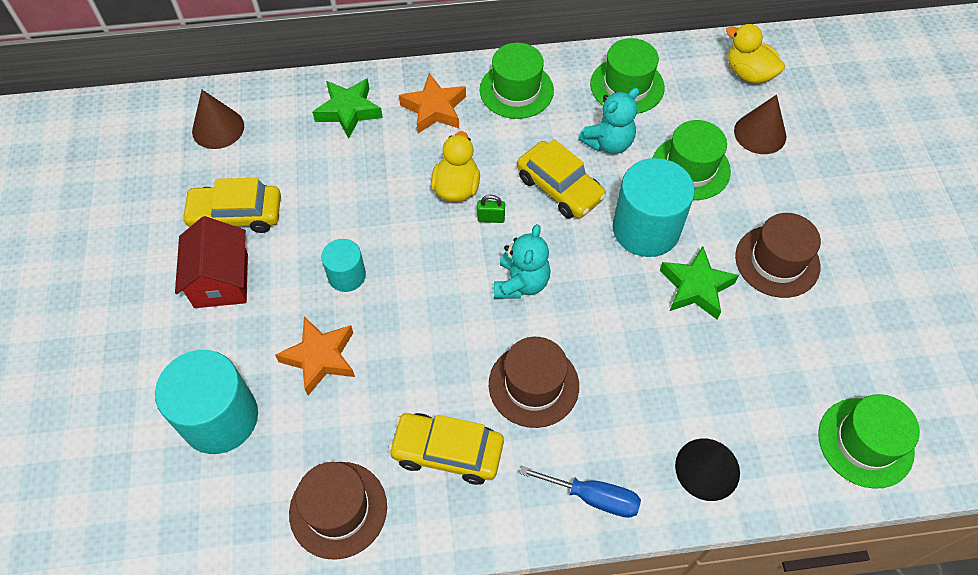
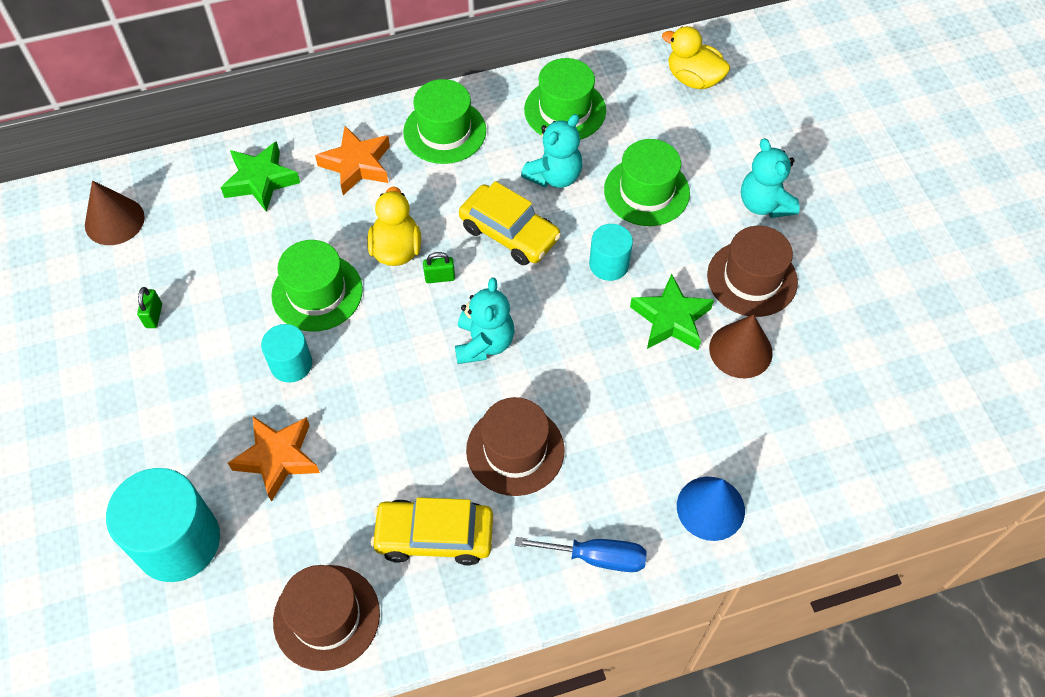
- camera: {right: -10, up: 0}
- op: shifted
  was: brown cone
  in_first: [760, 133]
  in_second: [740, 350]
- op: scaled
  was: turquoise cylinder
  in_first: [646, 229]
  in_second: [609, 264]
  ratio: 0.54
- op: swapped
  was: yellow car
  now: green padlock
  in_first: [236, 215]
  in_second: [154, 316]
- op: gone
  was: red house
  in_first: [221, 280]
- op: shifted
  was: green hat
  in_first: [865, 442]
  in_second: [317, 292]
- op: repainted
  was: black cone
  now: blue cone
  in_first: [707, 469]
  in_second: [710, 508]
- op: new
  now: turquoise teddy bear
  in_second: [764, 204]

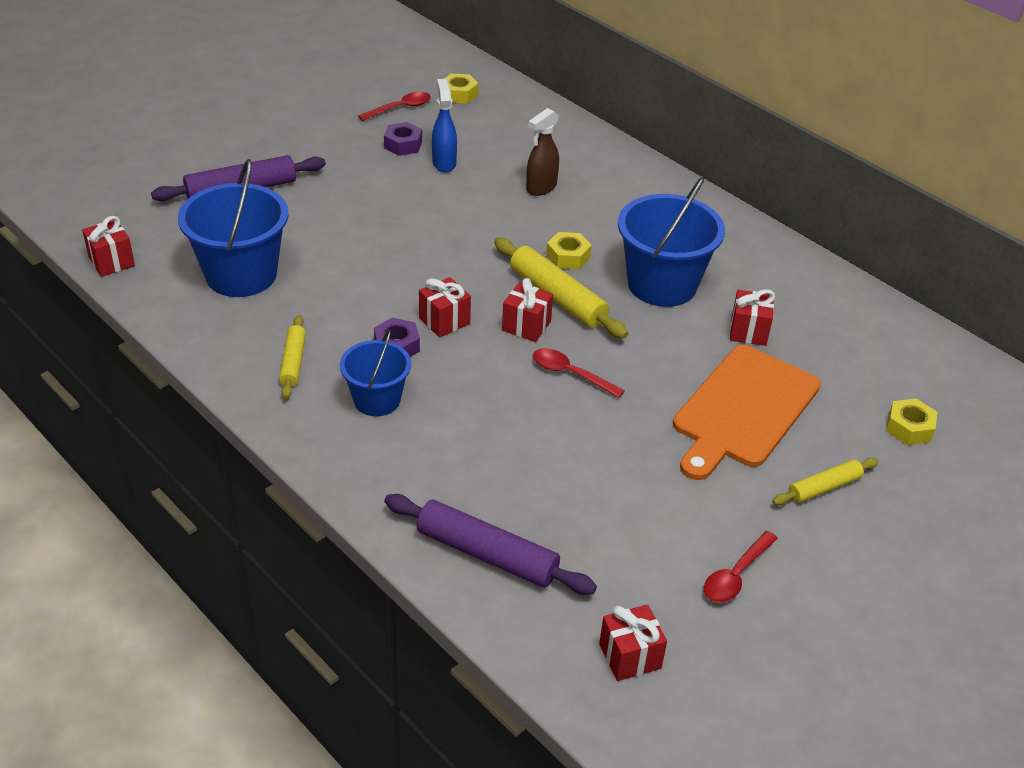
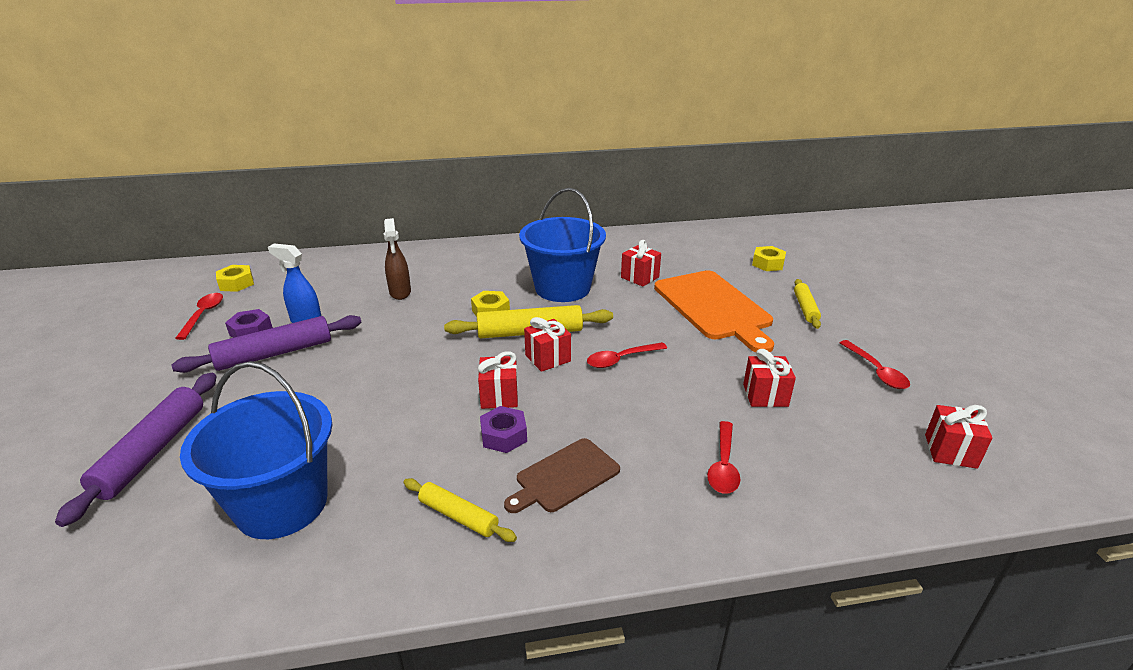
- camera: {right: -55, up: -10}
- op: shifted
  was: red gift
  in_first: [111, 262]
  in_second: [765, 395]
- op: swapped
  was: blue bucket
  now: brown cutting board
  in_first: [377, 400]
  in_second: [564, 476]
- op: shifted
  was: purple rolling pin
  in_first: [487, 554]
  in_second: [275, 353]
- op: new
  now: red spoon
  in_second: [723, 465]

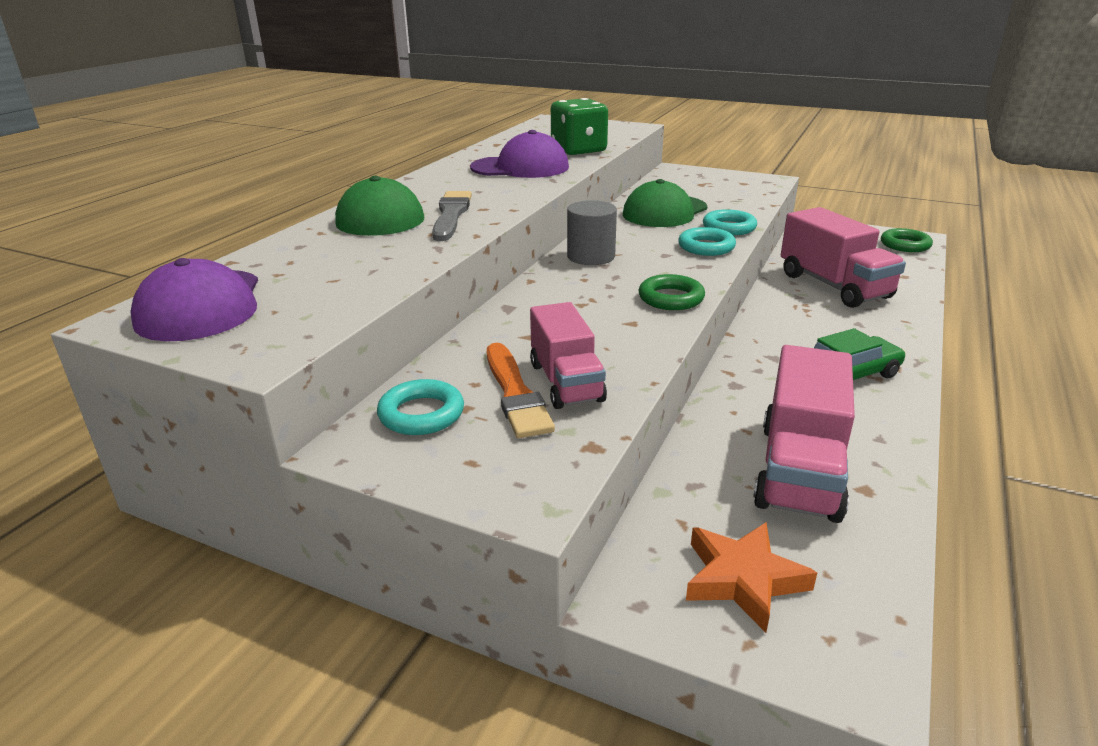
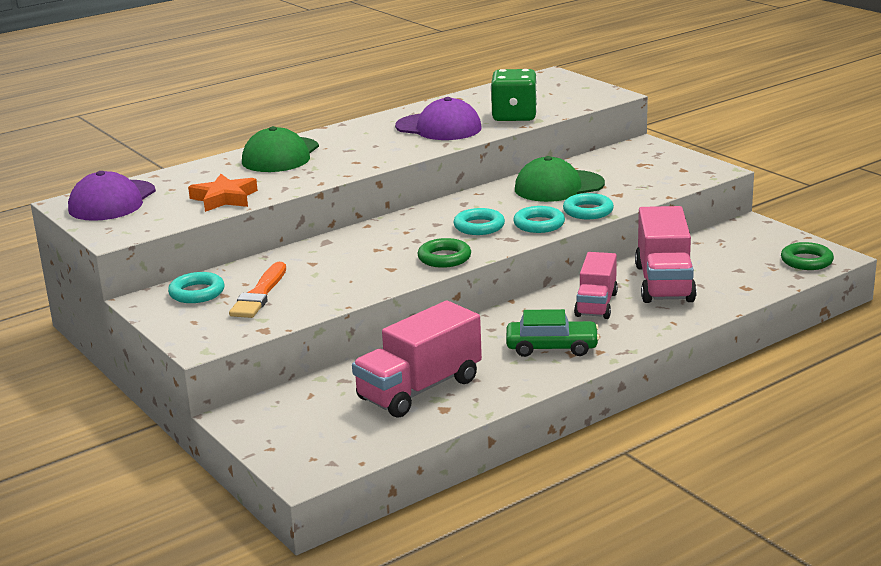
- camera: {right: 30, up: -5}
- op: gone
  was: grey brush
  in_first: [451, 215]
- op: gone
  was: grey cylinder
  in_first: [591, 256]
- op: shifted
  was: pink truck
  in_first: [566, 382]
  in_second: [596, 304]
- op: shifted
  was: orange star
  in_first: [743, 579]
  in_second: [224, 198]
- op: new
  now: turquoise ring
  in_second: [479, 226]

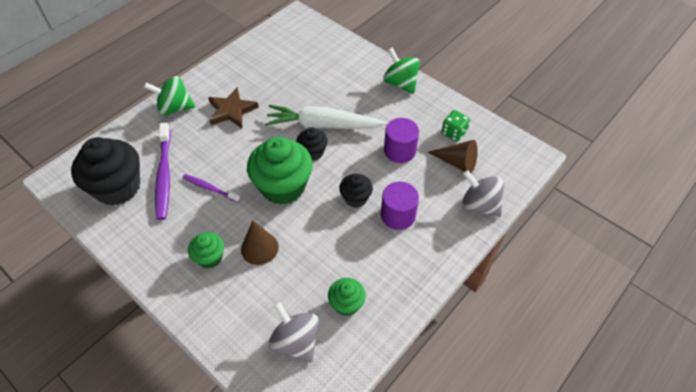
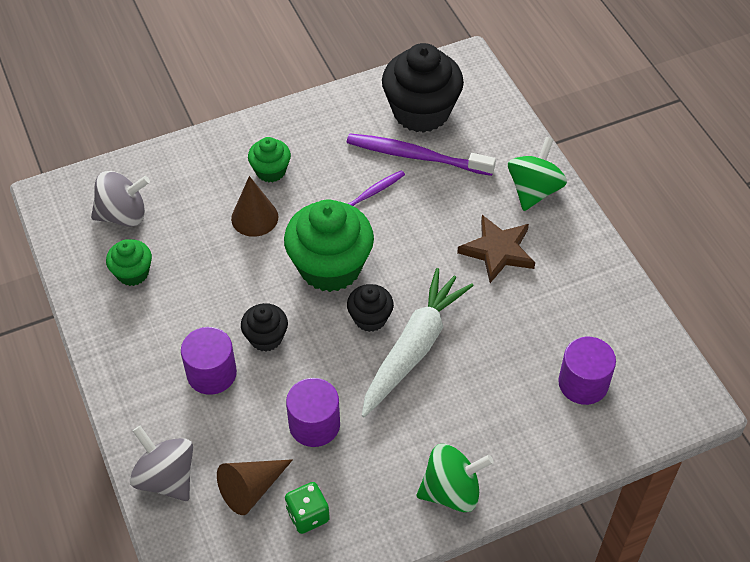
- camera: {right: 115, up: 0}
- op: rotated
  was: grey spinning top
  in_first: [479, 205]
  in_second: [166, 478]
  clockwise: -105
- op: new
  now: purple cylinder
  in_second: [583, 383]

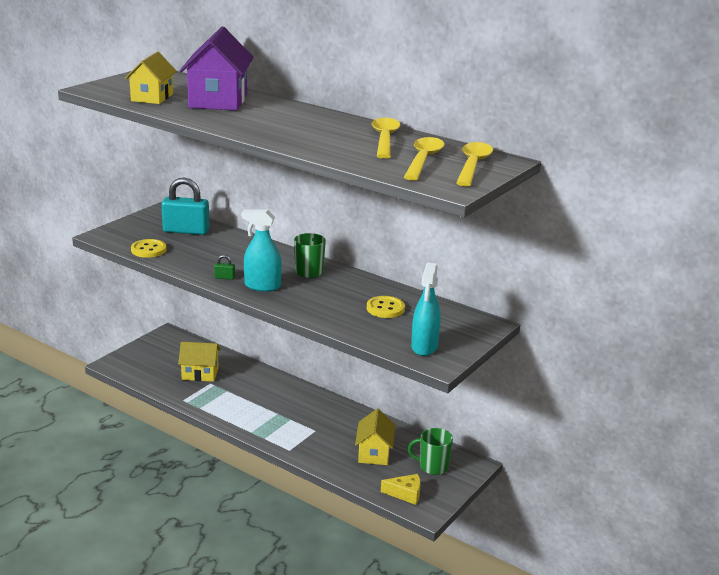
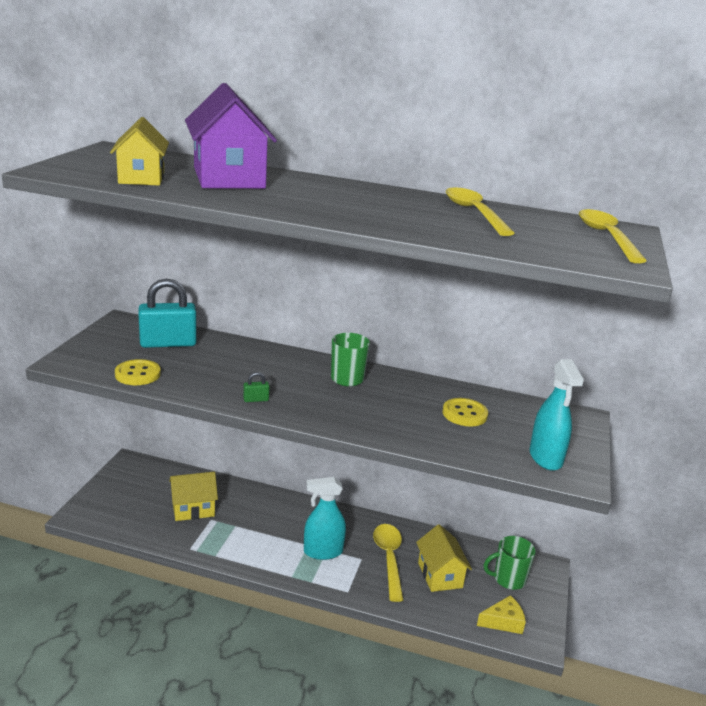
- camera: {right: -20, up: 0}
- op: shifted
  was: yellow spoon
  in_first: [423, 160]
  in_second: [389, 559]
- op: shifted
  was: turquoise spray bottle
  in_first: [262, 286]
  in_second: [323, 552]

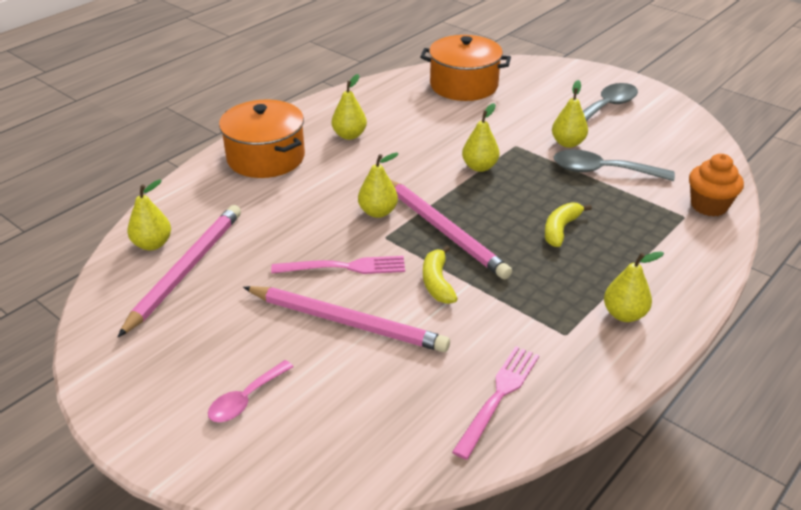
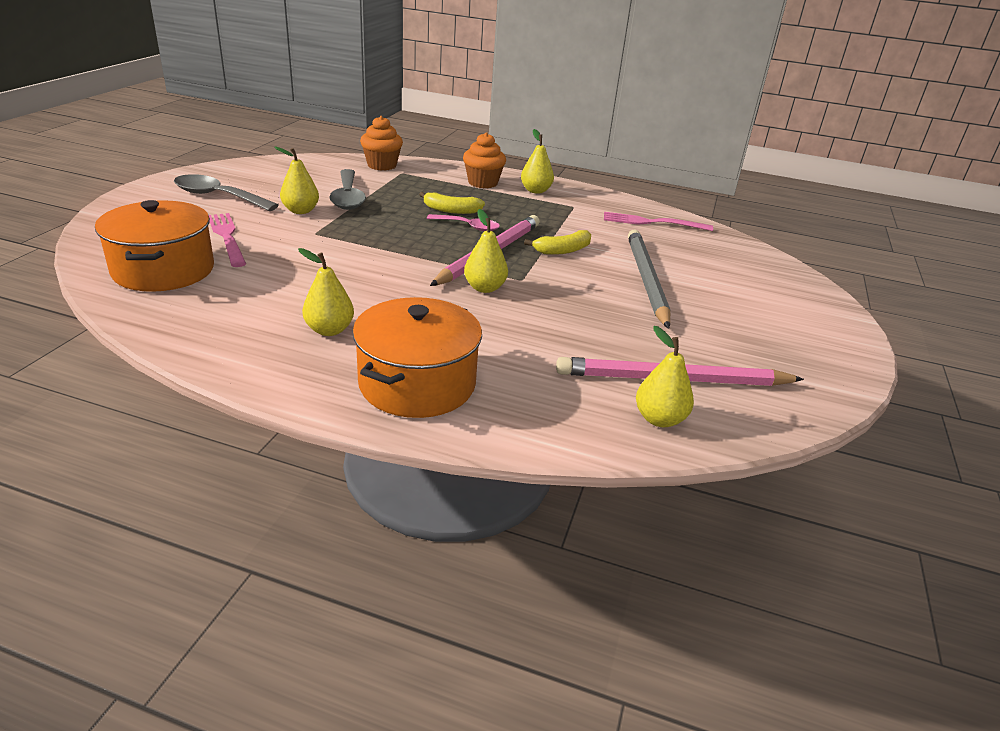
- camera: {right: -115, up: -5}
- op: gone
  was: yellow pear
  in_first: [479, 167]
- op: shifted
  was: pink fork
  in_first: [344, 267]
  in_second: [227, 237]
- op: repainted
  was: pink pencil
  now: grey pencil
  in_first: [347, 322]
  in_second: [646, 280]
- op: shifted
  was: pink spoon
  in_first: [246, 399]
  in_second: [468, 227]
- op: new
  now: orange cupcake
  in_second: [483, 183]

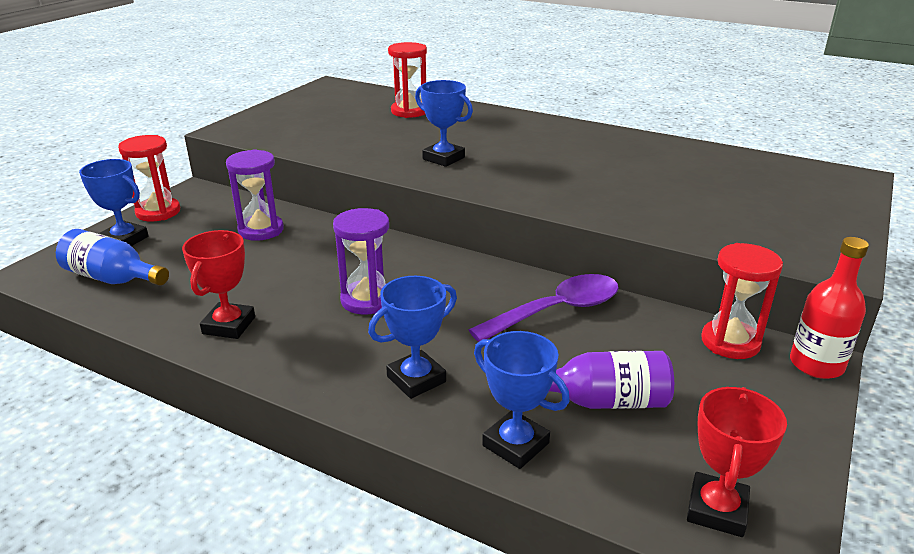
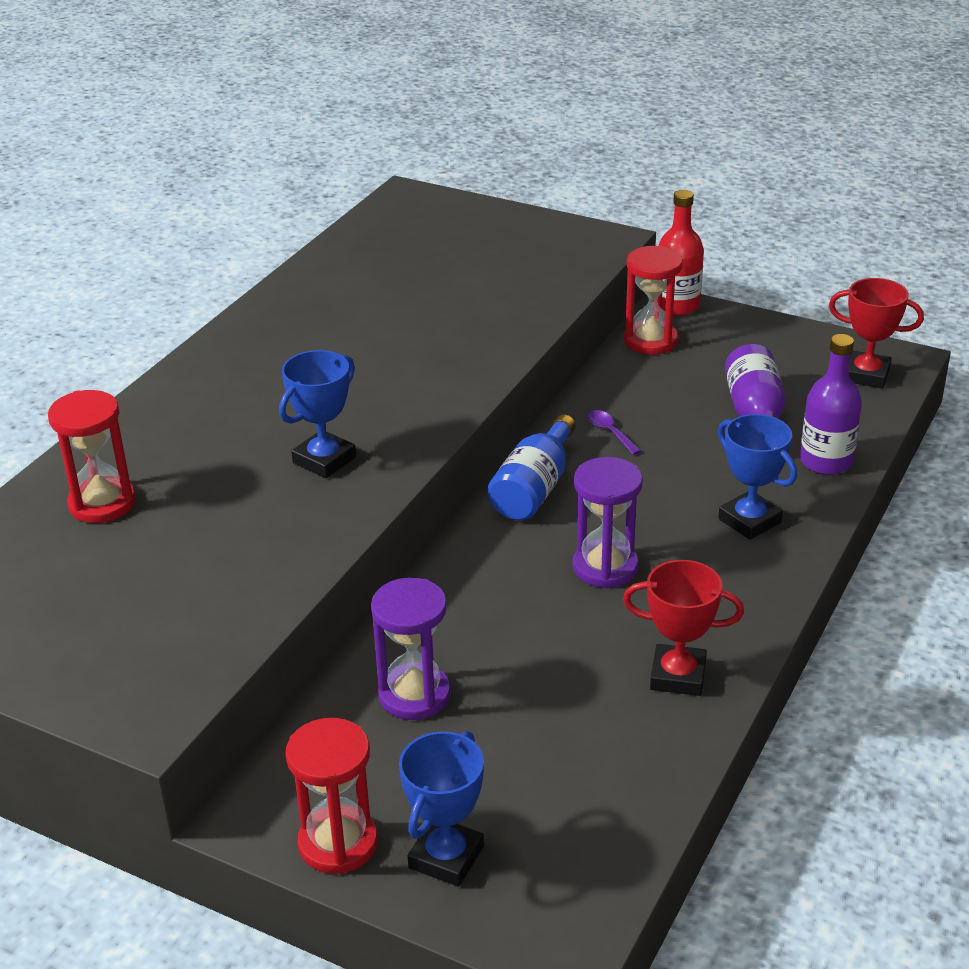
- camera: {right: -90, up: 5}
- op: shifted
  was: blue bottle
  in_first: [113, 278]
  in_second: [534, 488]
- op: scaled
  was: purple spoon
  in_first: [557, 311]
  in_second: [610, 432]
  ratio: 0.43
- op: swapped
  was: blue trophy
  now: purple bottle
  in_first: [515, 444]
  in_second: [826, 461]

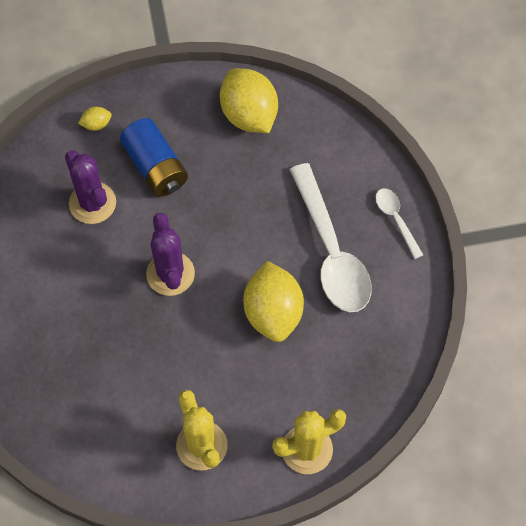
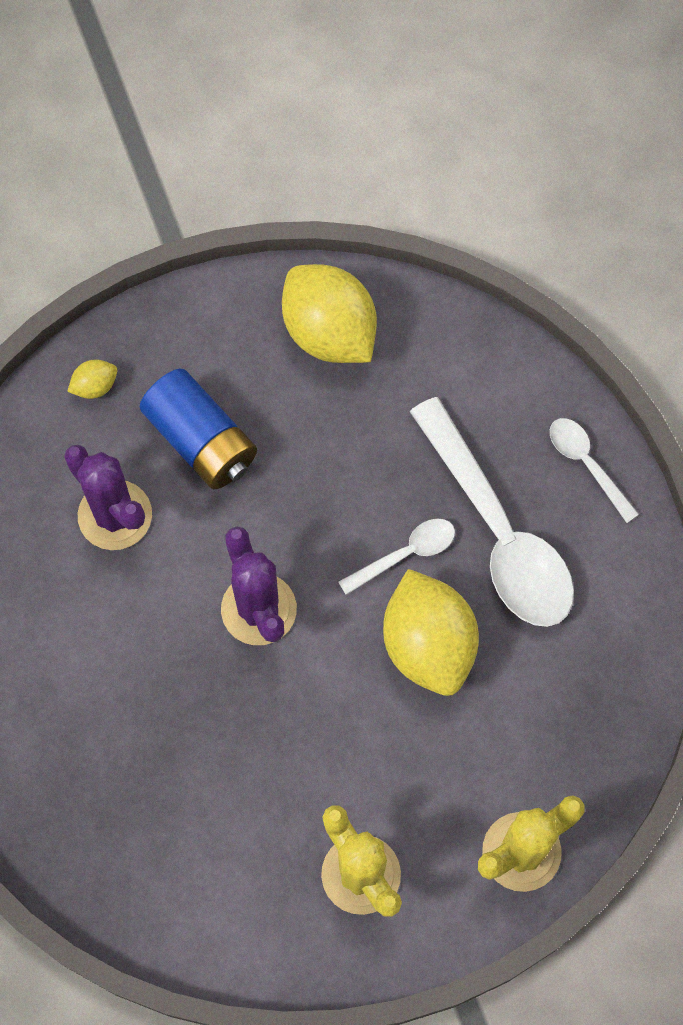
- camera: {right: -10, up: 5}
- op: new
  now: white spoon
  in_second: [405, 554]

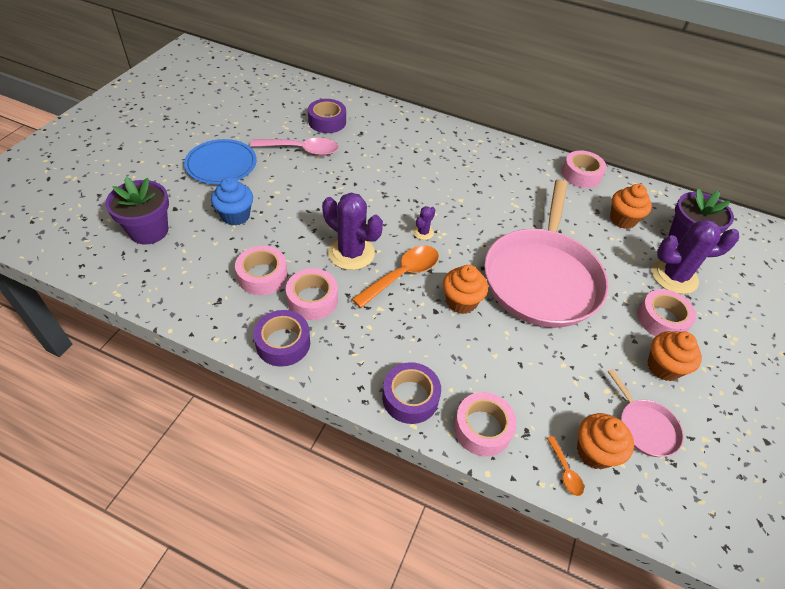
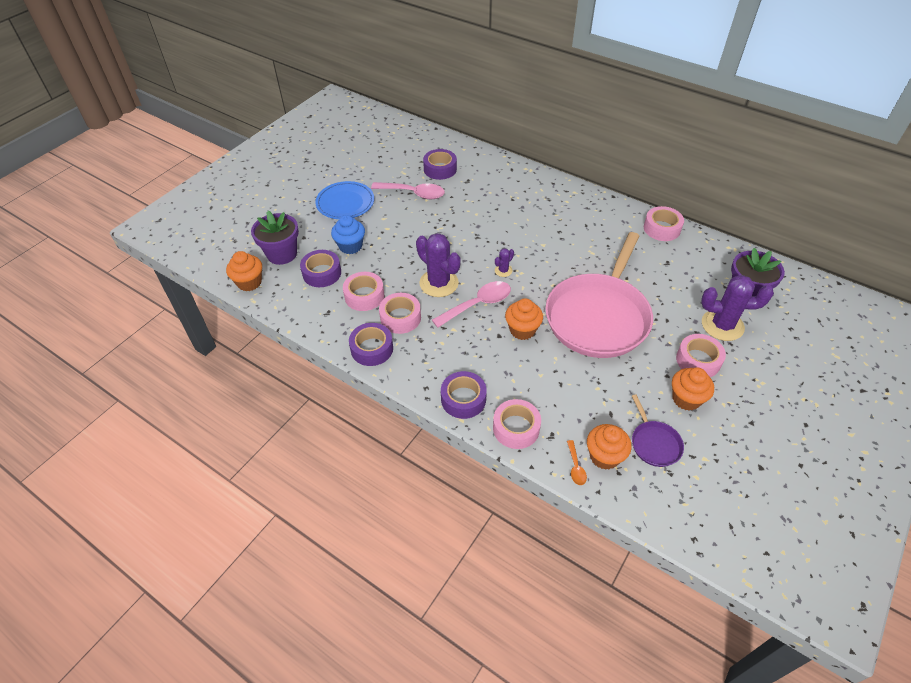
- camera: {right: 15, up: 0}
- op: shifted
  was: orange cupcake
  in_first: [622, 220]
  in_second: [249, 282]
- op: repainted
  was: orange spoon
  now: pink spoon
  in_first: [402, 275]
  in_second: [478, 304]
- op: repainted
  was: pink pan
  now: purple pan
  in_first: [645, 427]
  in_second: [654, 443]
- op: new
  now: purple tape
  in_second: [322, 273]

